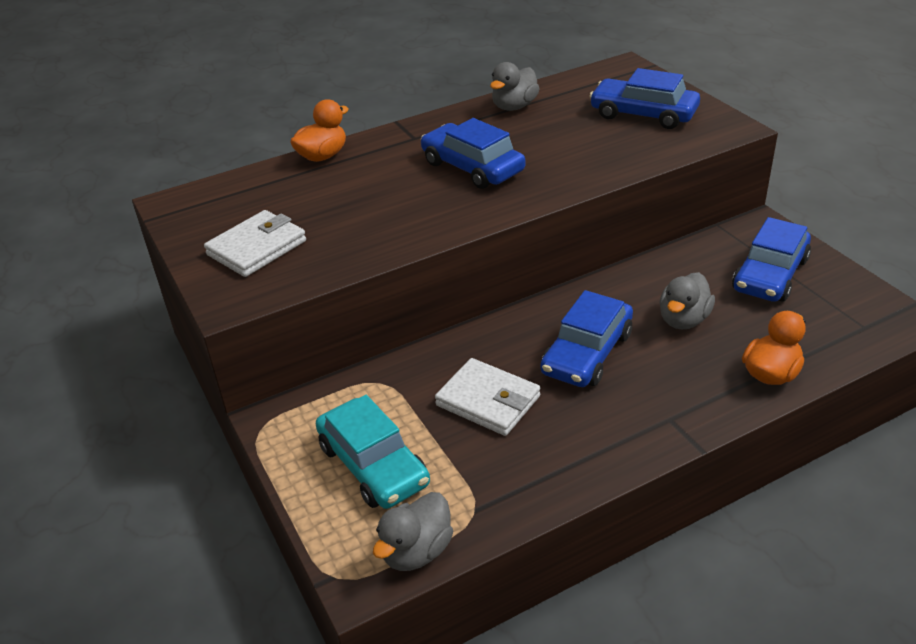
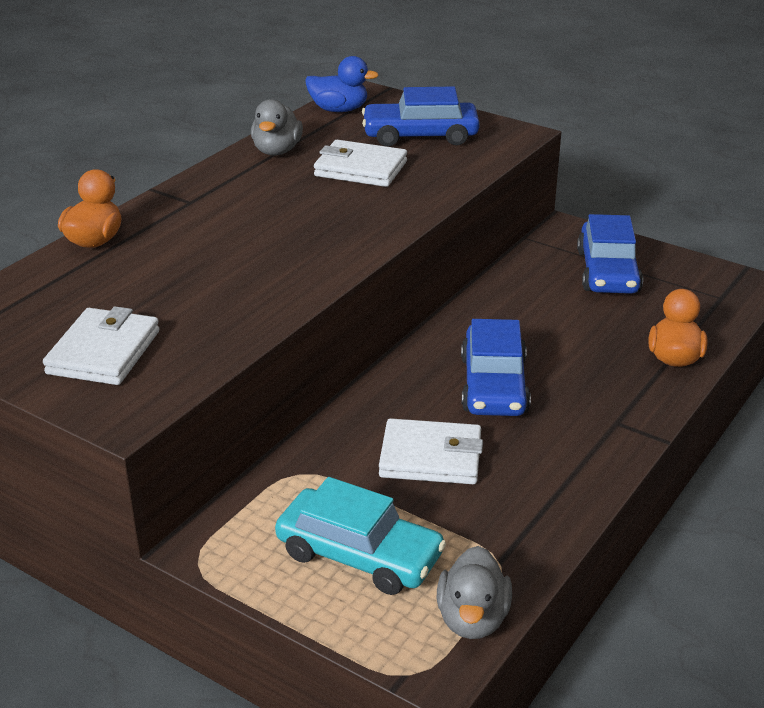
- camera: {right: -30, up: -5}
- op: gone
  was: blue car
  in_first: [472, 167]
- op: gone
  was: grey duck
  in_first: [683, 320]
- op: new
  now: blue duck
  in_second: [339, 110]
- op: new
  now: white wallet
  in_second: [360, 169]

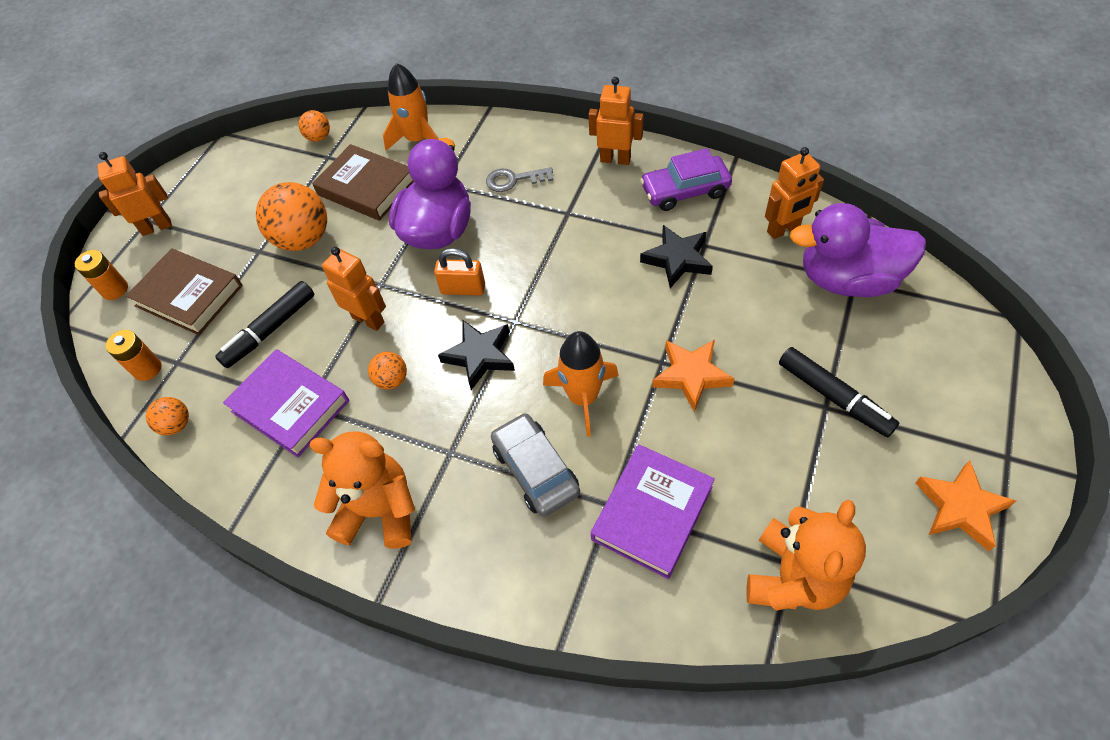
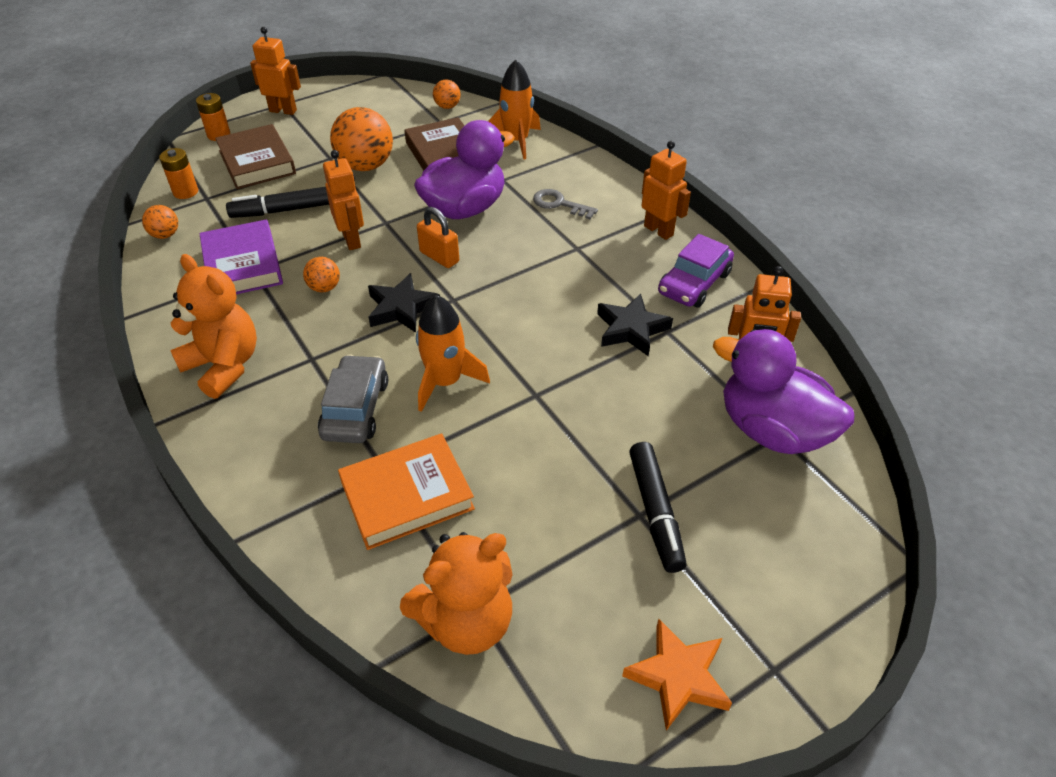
- camera: {right: 30, up: -10}
- op: rotated
  was: purple car
  in_first: [685, 191]
  in_second: [694, 283]
  clockwise: -75
- op: gone
  was: orange star
  in_first: [691, 375]
- op: repainted
  was: purple book
  now: orange book
  in_first: [652, 513]
  in_second: [407, 495]

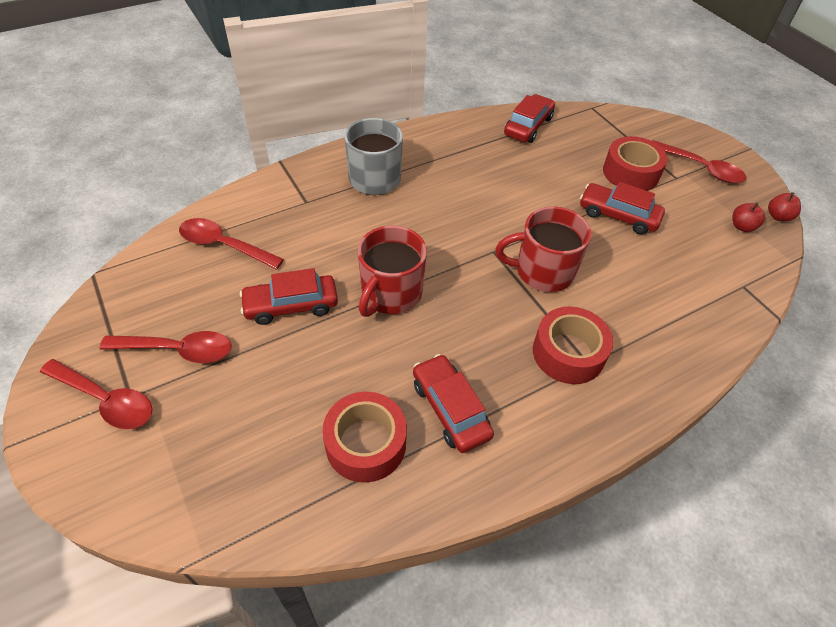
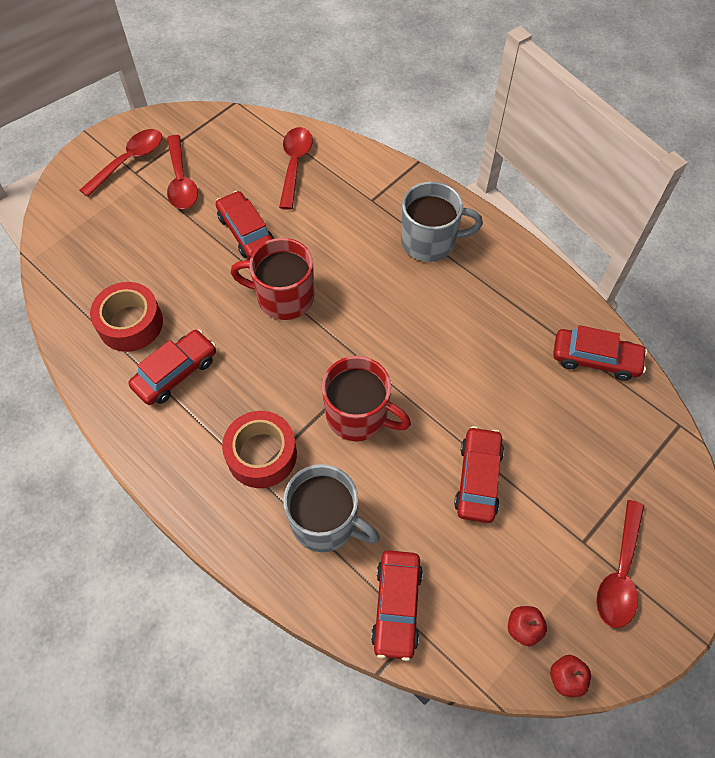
- camera: {right: 75, up: 10}
- op: gone
  was: red tape
  in_first: [630, 173]
- op: rotated
  was: red mug
  in_first: [542, 271]
  in_second: [359, 415]
  clockwise: 135
- op: rotated
  was: red spoon
  in_first: [106, 400]
  in_second: [129, 161]
  clockwise: -150
- op: new
  now: grey mug
  in_second: [326, 522]
- op: new
  now: red car
  in_second: [396, 606]

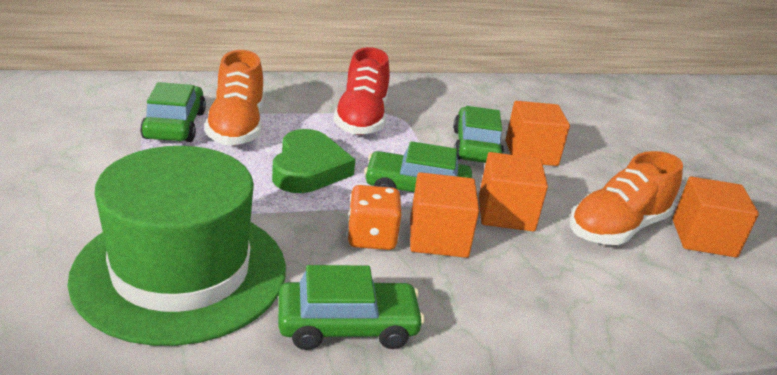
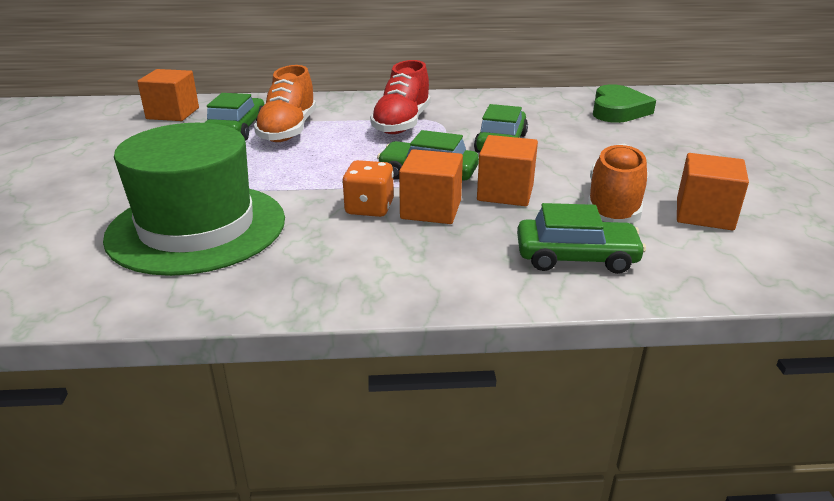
- camera: {right: 15, up: 0}
- op: shifted
  was: orange cube
  in_first: [531, 153]
  in_second: [173, 113]
- op: shifted
  was: green heart
  in_first: [309, 168]
  in_second: [618, 110]
- op: rotated
  was: orange shoe
  in_first: [617, 228]
  in_second: [614, 205]
  clockwise: 135
- op: shifted
  was: green car
  in_first: [347, 326]
  in_second: [576, 257]

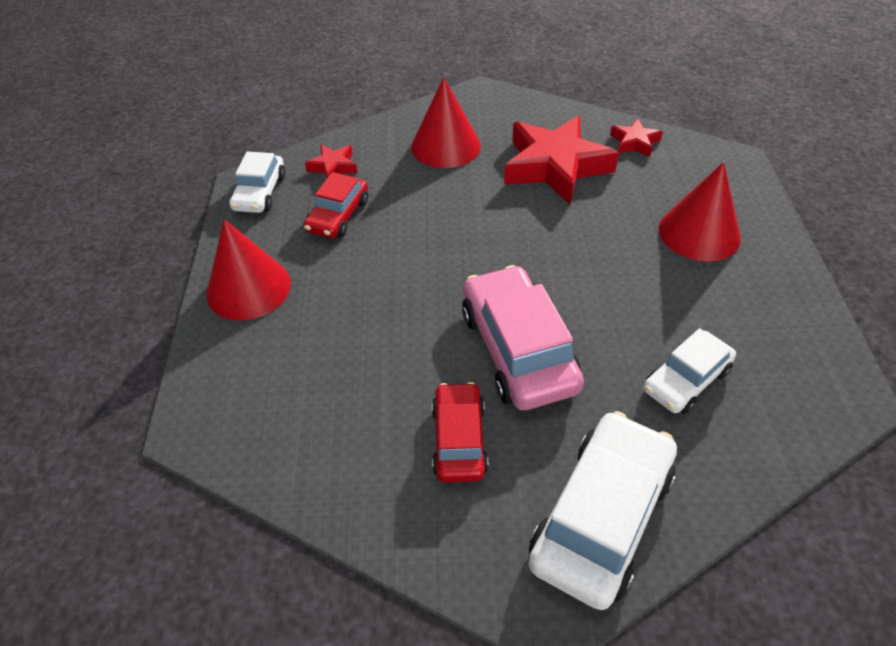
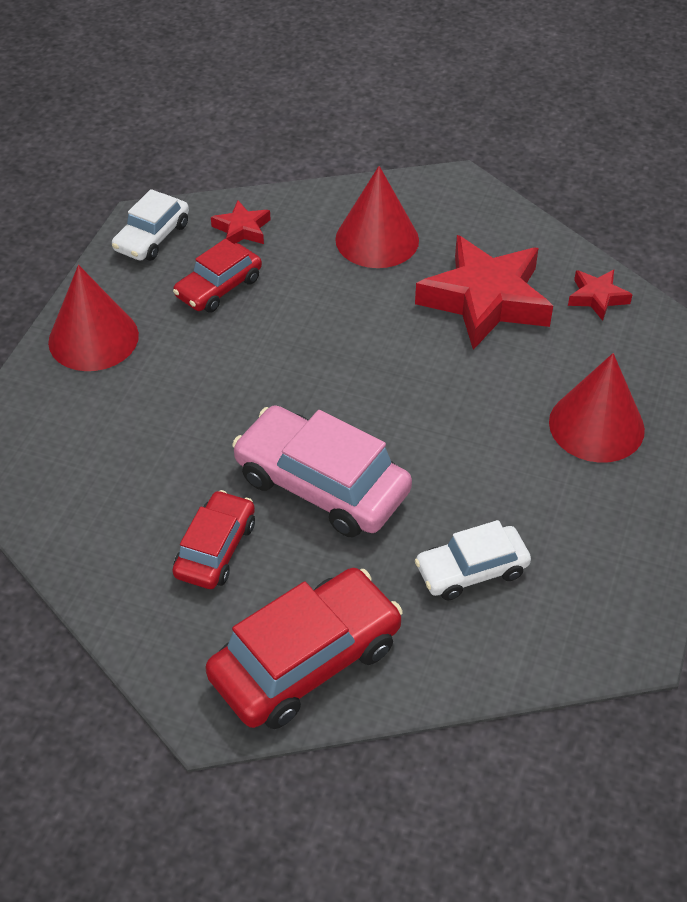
- camera: {right: 20, up: 0}
- op: rotated
  was: pink car
  in_first: [518, 349]
  in_second: [321, 485]
  clockwise: -60
- op: repainted
  was: white car
  now: red car
  in_first: [601, 517]
  in_second: [305, 660]

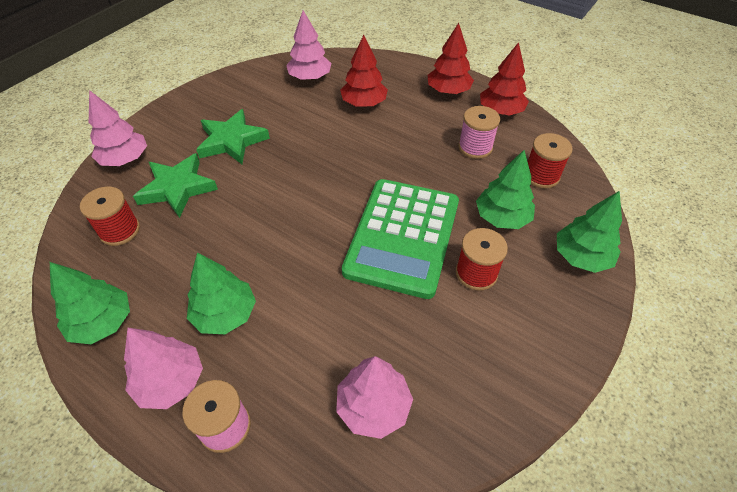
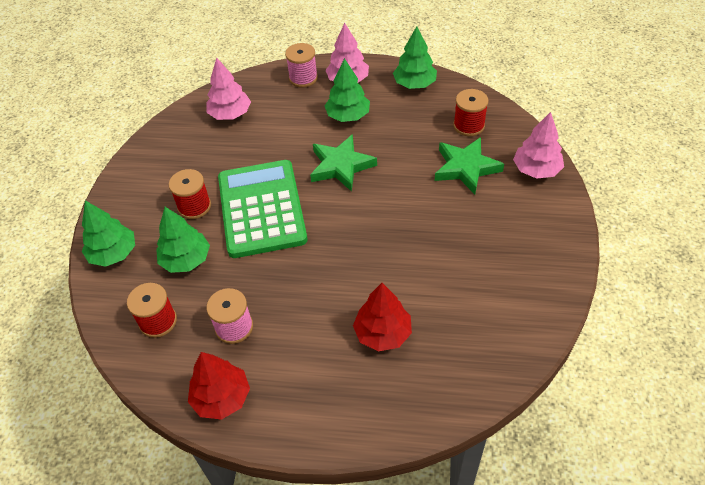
- camera: {right: 155, up: 0}
- op: gone
  was: pink tree
  in_first: [310, 77]
- op: gone
  was: red tree
  in_first: [448, 91]
- op: shifted
  was: green star
  in_first: [232, 141]
  in_second: [341, 166]

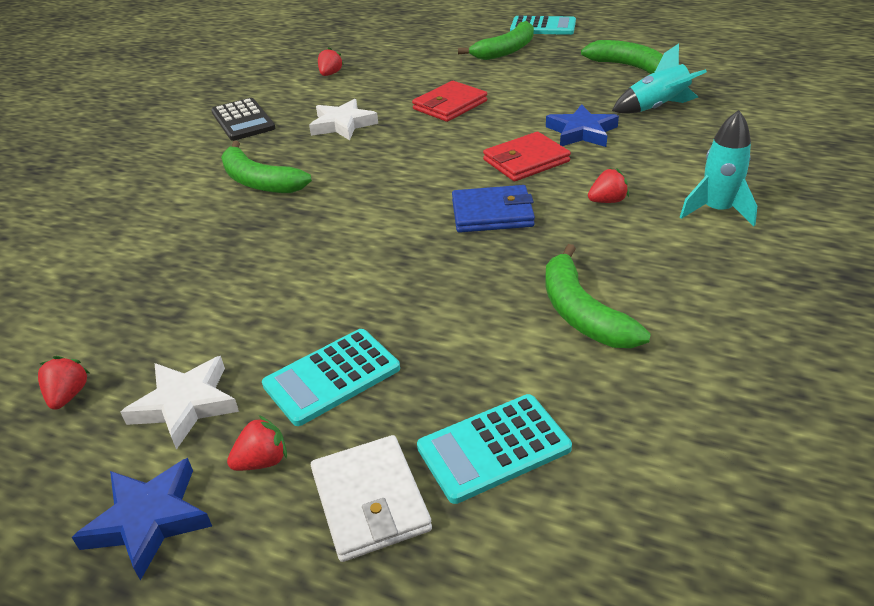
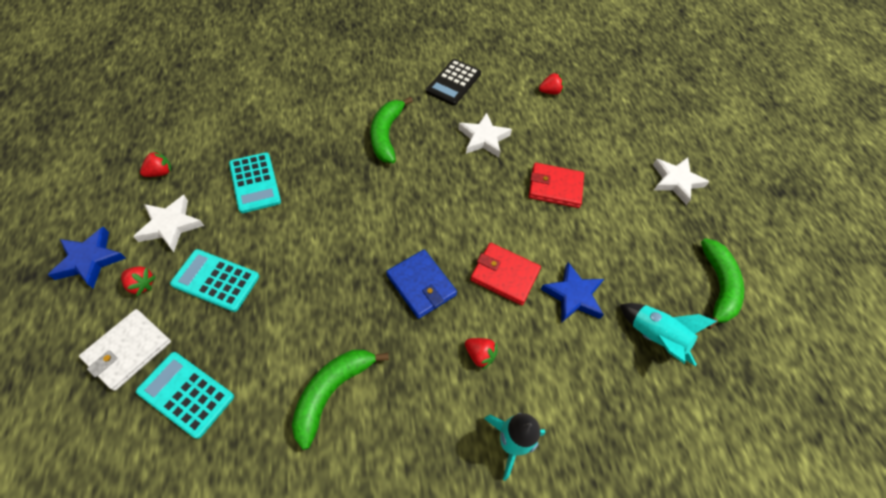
- camera: {right: 50, up: 20}
- op: shifted
  was: turquoise calculator
  in_first: [543, 27]
  in_second: [255, 183]
- op: swapped
  was: green banana
  now: white star
  in_first: [506, 50]
  in_second: [676, 181]

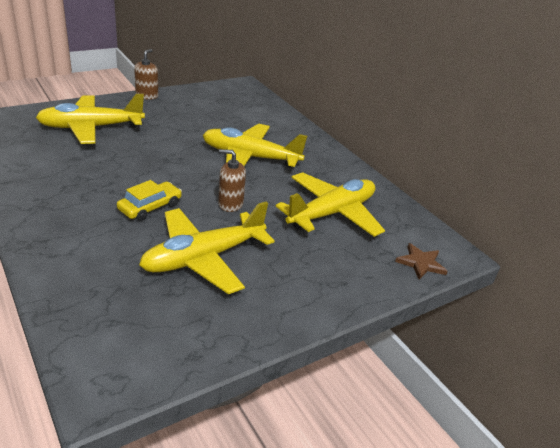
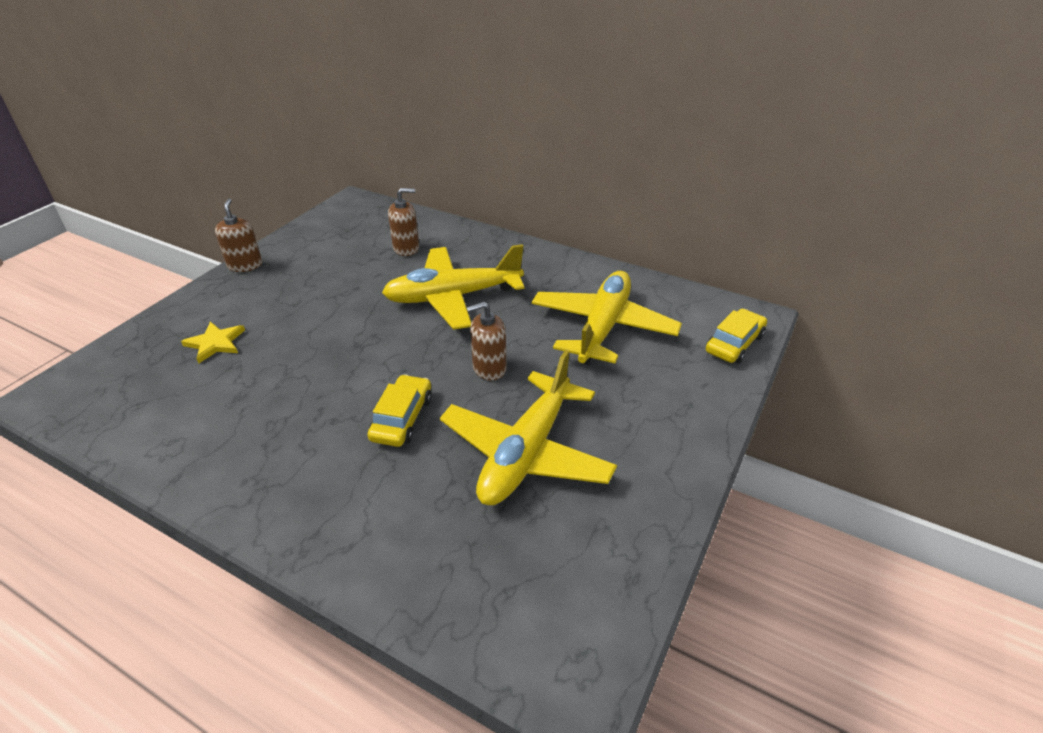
- camera: {right: -25, up: 5}
- op: swapped
  was: yellow plane
  now: yellow star
  in_first: [91, 128]
  in_second: [215, 343]
- op: swapped
  was: brown star
  now: yellow car
  in_first: [421, 263]
  in_second: [734, 343]
- op: new
  now: brown soap dispenser
  in_second: [406, 248]

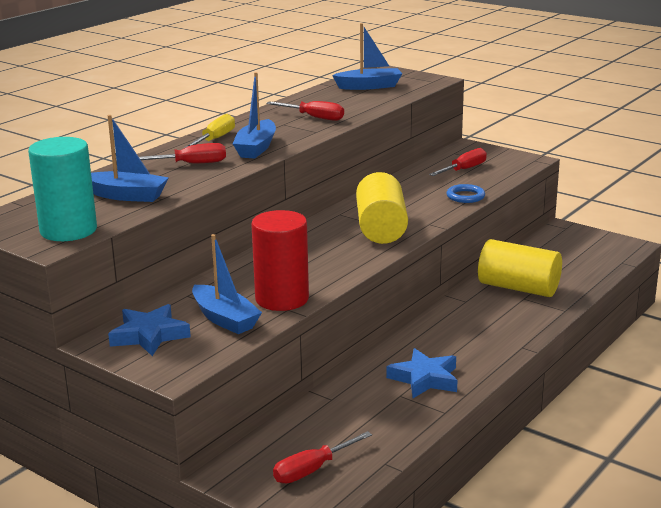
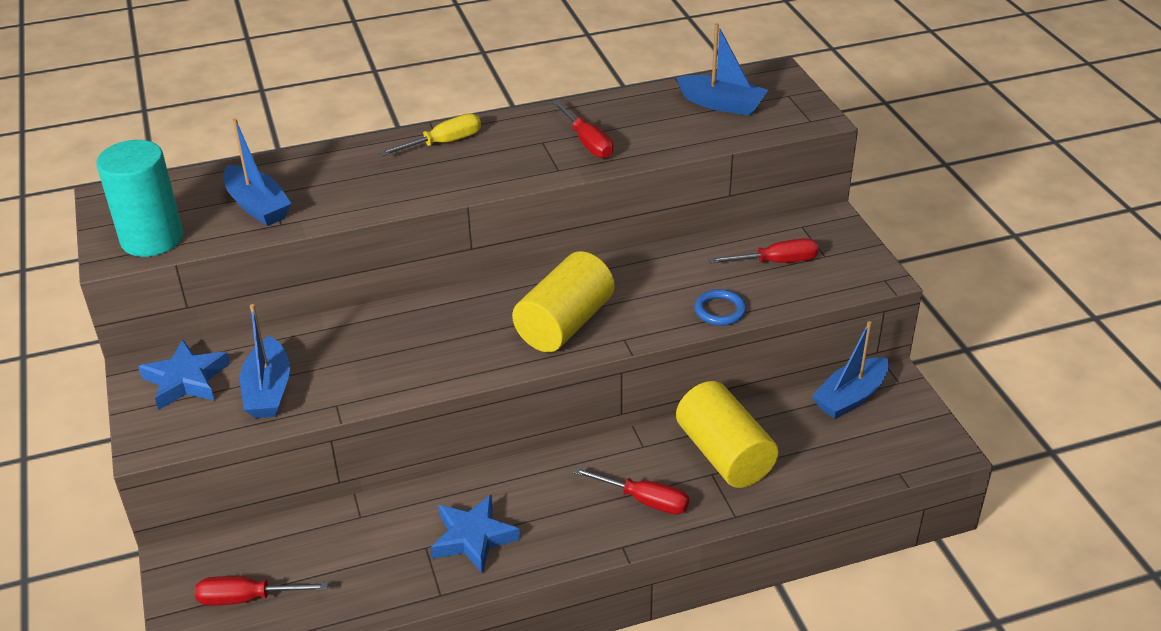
- camera: {right: 35, up: 15}
- op: shifted
  was: blue boat
  in_first: [256, 148]
  in_second: [850, 397]
- op: shifted
  was: red screwdriver
  in_first: [191, 164]
  in_second: [644, 500]
- op: gone
  was: red cylinder
  in_first: [282, 299]

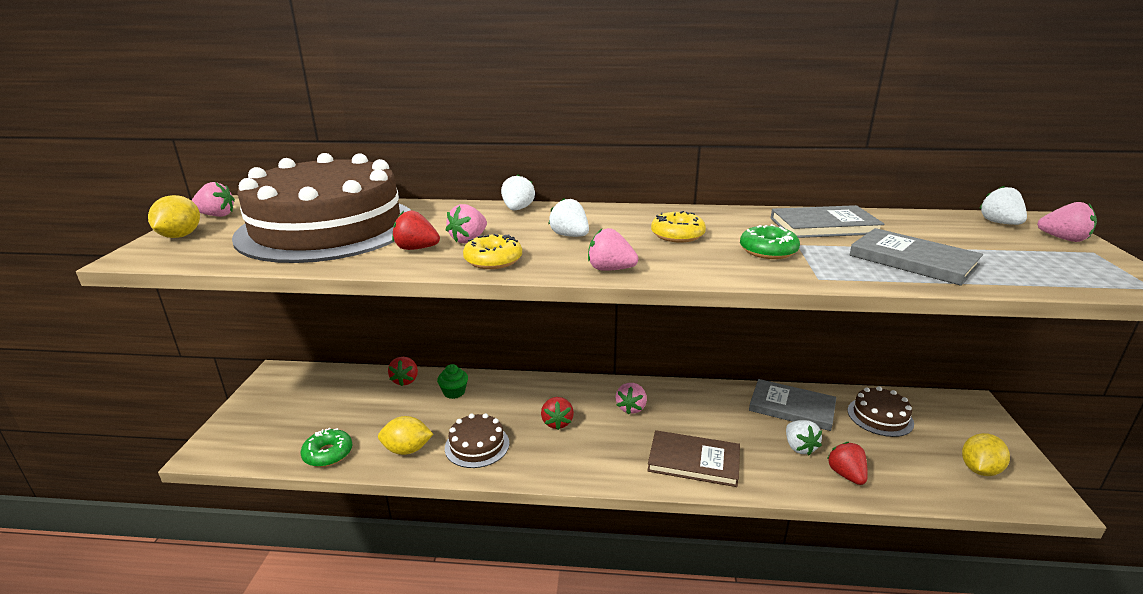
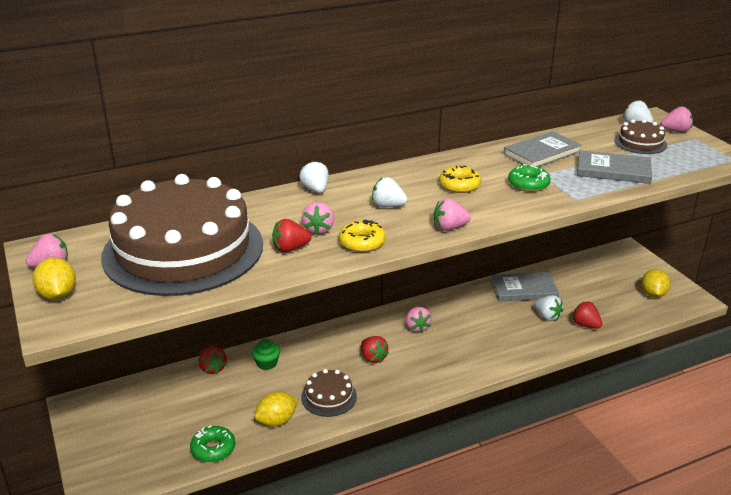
- camera: {right: -30, up: 5}
- op: shifted
  was: brown cake
  in_first: [880, 416]
  in_second: [640, 143]
- op: gone
  was: brown book
  in_first: [693, 461]

